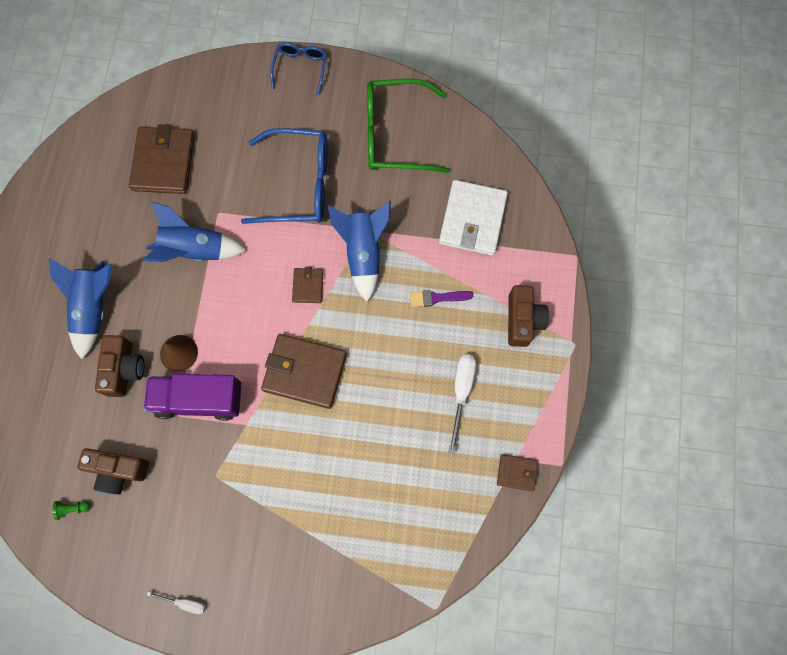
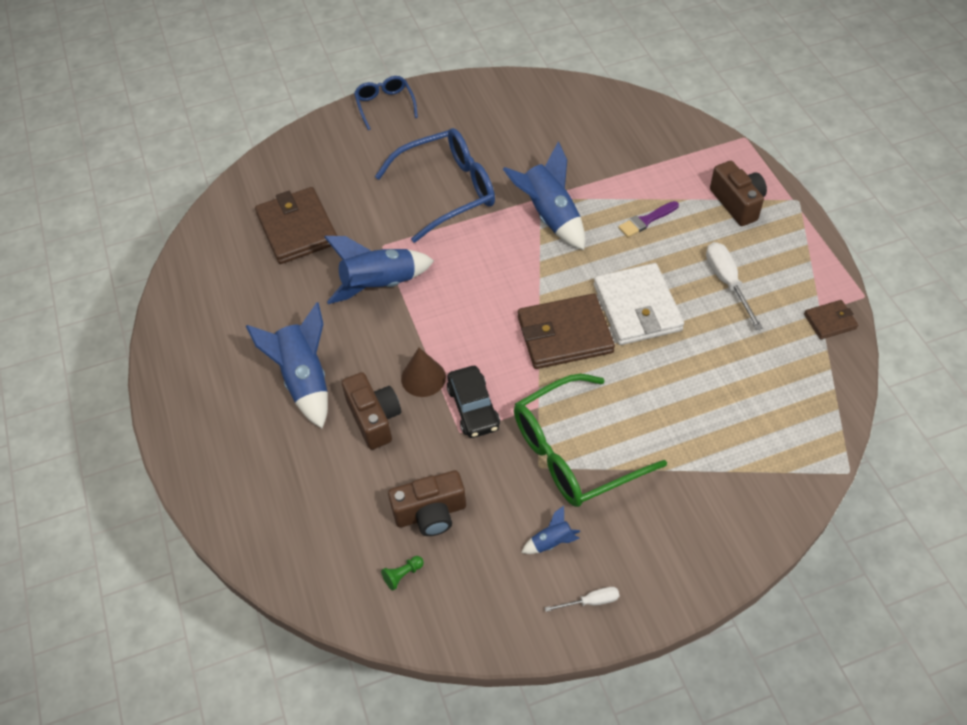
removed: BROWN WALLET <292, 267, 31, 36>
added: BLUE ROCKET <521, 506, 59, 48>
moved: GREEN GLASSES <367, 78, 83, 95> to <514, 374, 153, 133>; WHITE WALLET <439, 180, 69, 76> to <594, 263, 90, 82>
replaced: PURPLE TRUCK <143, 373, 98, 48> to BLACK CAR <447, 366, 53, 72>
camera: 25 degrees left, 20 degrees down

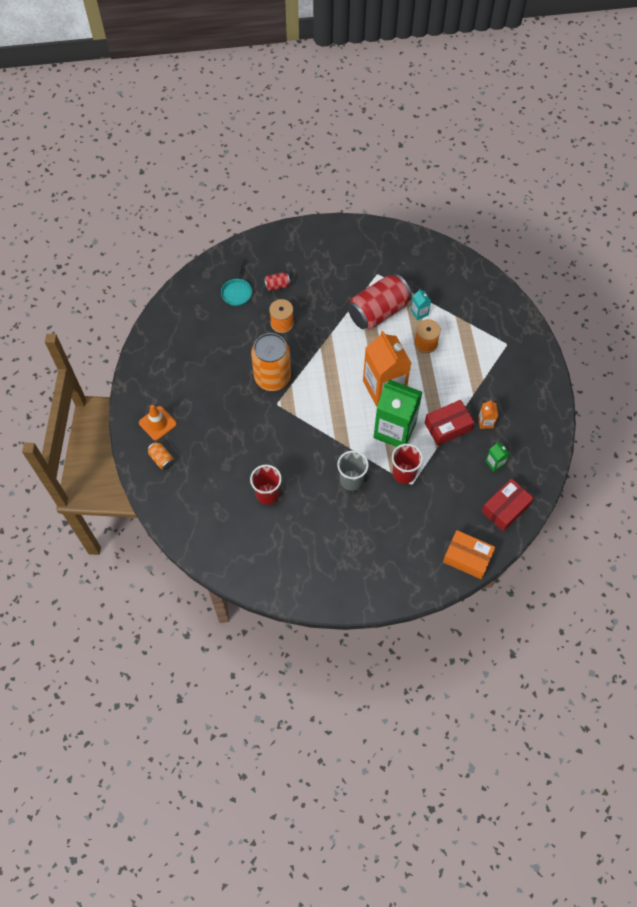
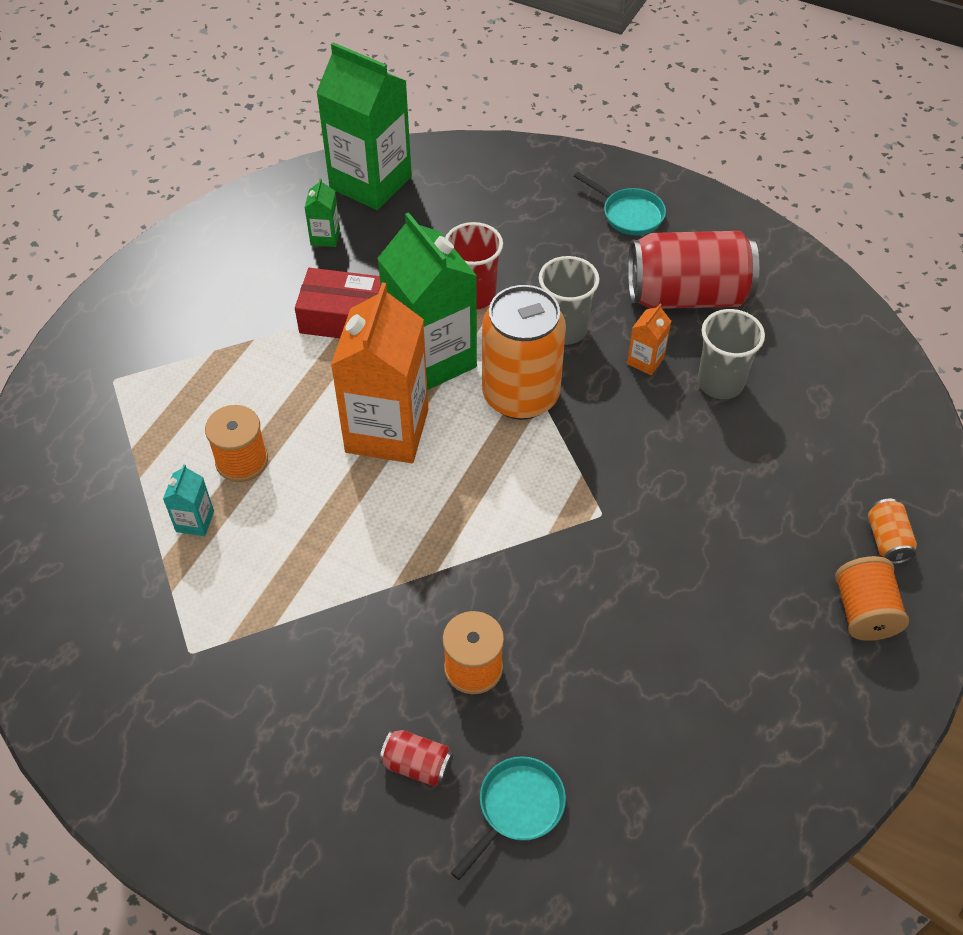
removed: ORANGE BOX <443, 530, 52, 49>
added: TURQUOISE PAN <574, 172, 92, 63>
moved: RED CAN <348, 274, 64, 55> to <628, 231, 131, 78>; ORANGE CAN <251, 333, 40, 58> to <482, 285, 84, 135>; ORANGE CARTON <478, 400, 20, 29> to <627, 304, 44, 71>
replaced: ORANGE TRAFFIC CONE <139, 405, 38, 36> to ORANGE SPOOL <835, 556, 74, 85>; RED BOX <482, 479, 52, 52> to GREEN CARTON <316, 42, 96, 168>
recoloured: RED CUP <250, 465, 32, 40> to GREY CUP <698, 309, 67, 90>
camera: 145 degrees left, 10 degrees down

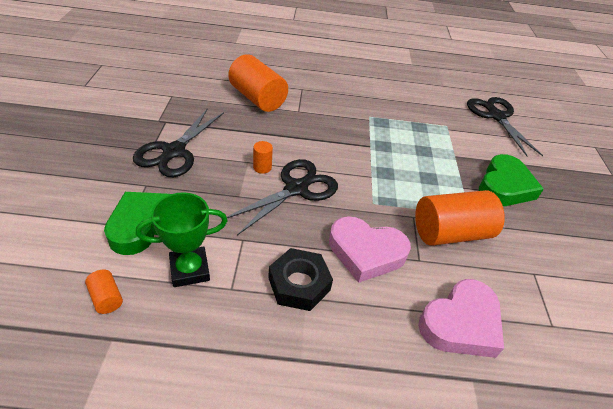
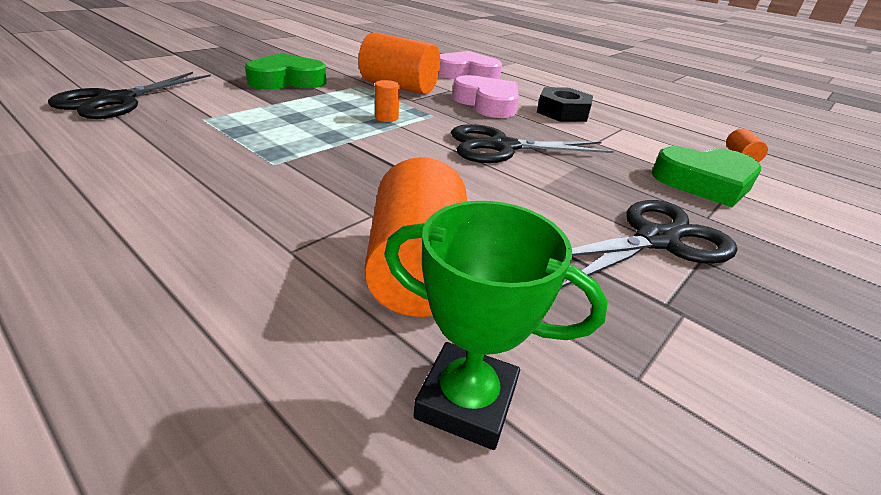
moved: ORANGE CYLINDER <253, 141, 20, 33> to <375, 80, 25, 42>; GREEN TROPHY <136, 192, 91, 95> to <384, 201, 224, 249>
camera: 140 degrees left, 10 degrees down

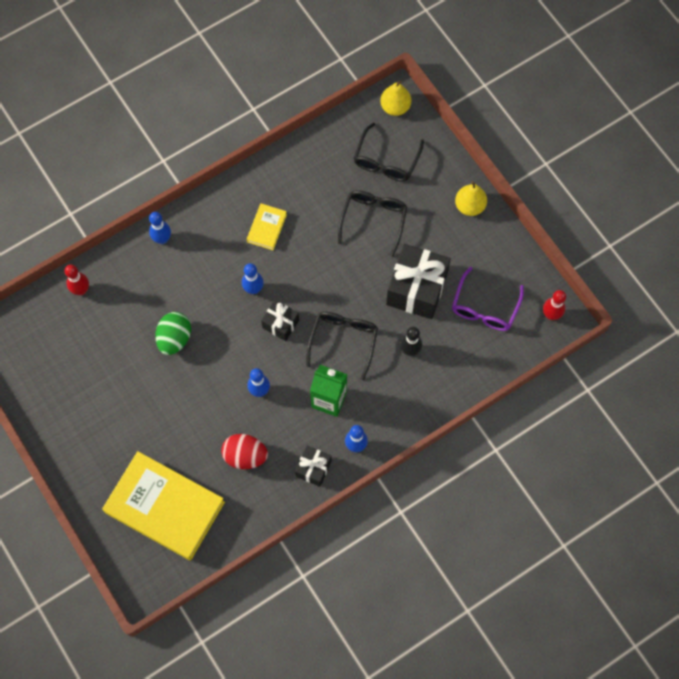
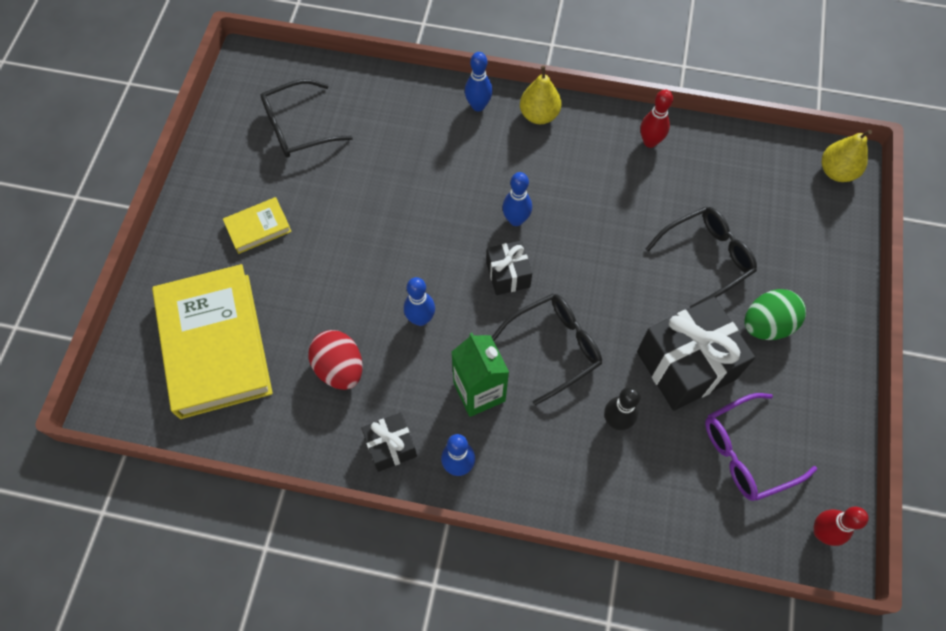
moved: BLACK GLASSES <354, 123, 70, 59> to <260, 79, 93, 79>; YELLOW PEAR <455, 181, 32, 35> to <520, 66, 41, 58>; YELLOW BOOK <247, 204, 40, 46> to <223, 197, 69, 57>; RED BOWLING PIN <64, 264, 25, 31> to <640, 90, 33, 58>; GREEN EGG <155, 312, 36, 43> to <744, 289, 62, 51>
camera: 45 degrees right, 5 degrees down

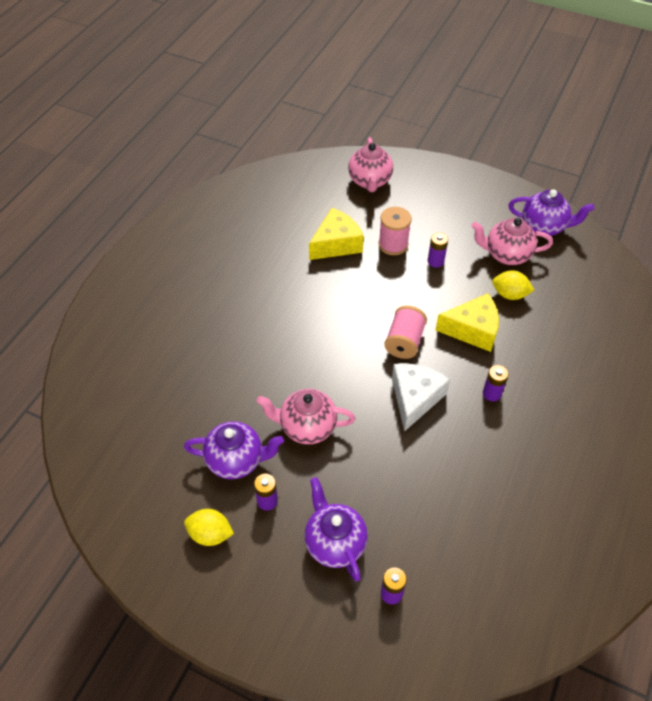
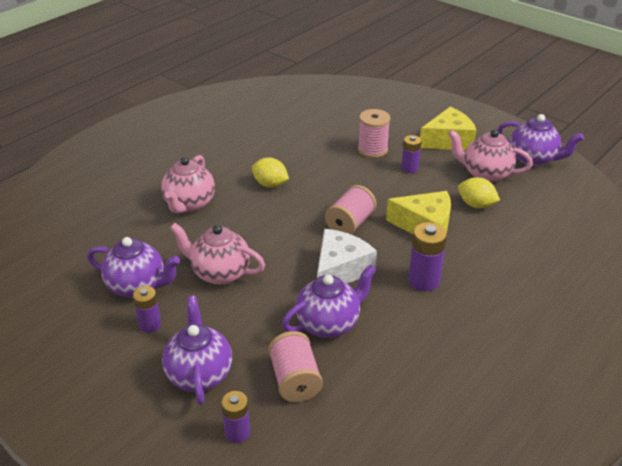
added: PURPLE TEAPOT <282, 264, 94, 74>; PINK SPOOL <268, 331, 55, 71>
moved: PINK TEAPOT <348, 137, 45, 55> to <161, 155, 54, 58>; YELLOW CHEESE <309, 208, 55, 52> to <420, 107, 57, 43>; YELLOW LEMON <184, 509, 50, 37> to <252, 157, 37, 31>
resized: PURPLE BATTERY <483, 365, 26, 36> = <408, 222, 39, 70> x1.54
camera: 15 degrees right, 15 degrees down

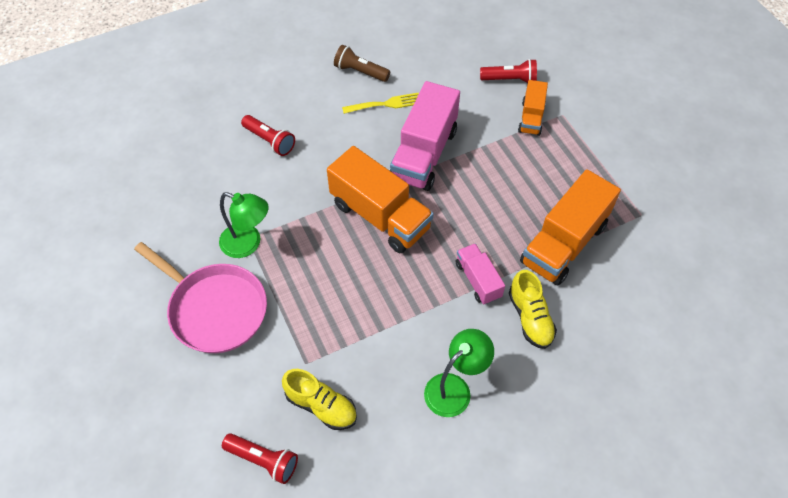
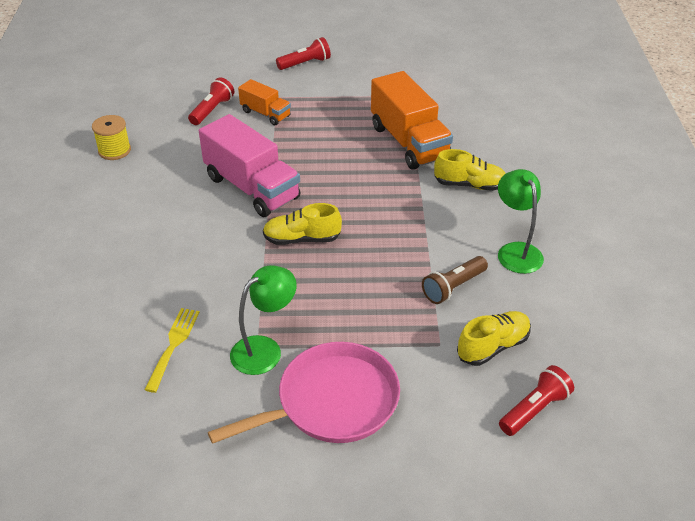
removed: PINK TRUCK <456, 243, 49, 62>
added: YELLOW SPOOL <92, 115, 39, 45>
moved: BROWN FLASHLIGHT <334, 45, 56, 37> to <422, 256, 66, 48>; YELLOW FORK <342, 93, 77, 21> to <144, 308, 56, 85>; RED FLASHLIGHT <241, 115, 54, 41> to <276, 37, 55, 33>
replaced: ORANGE TRUCK <327, 146, 107, 107> to YELLOW SHOE <263, 203, 79, 42>
camera: 65 degrees left, 15 degrees down

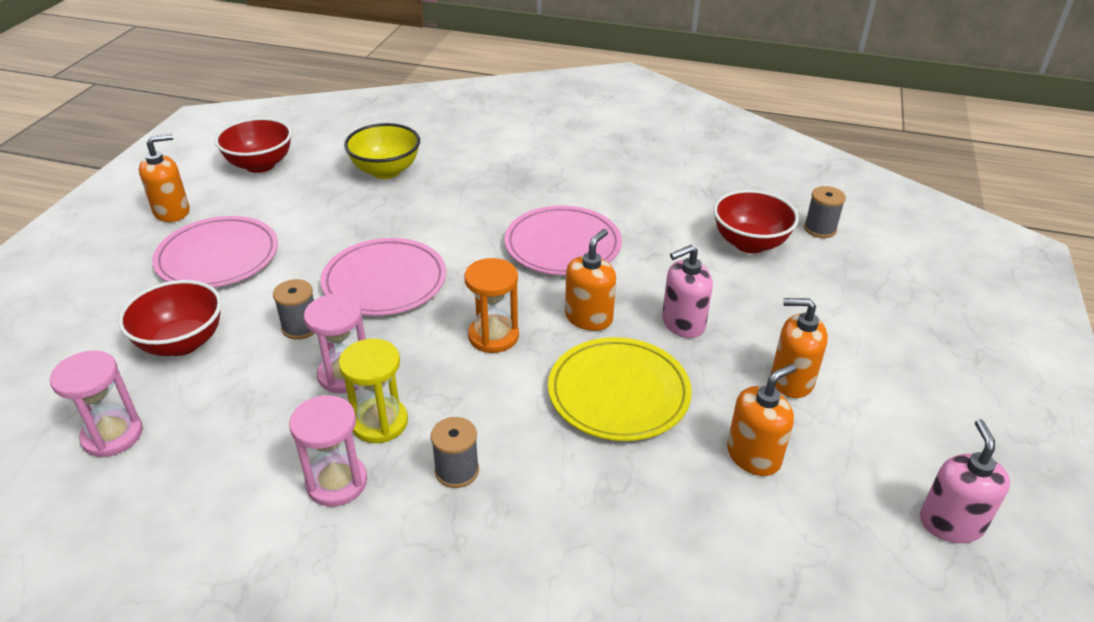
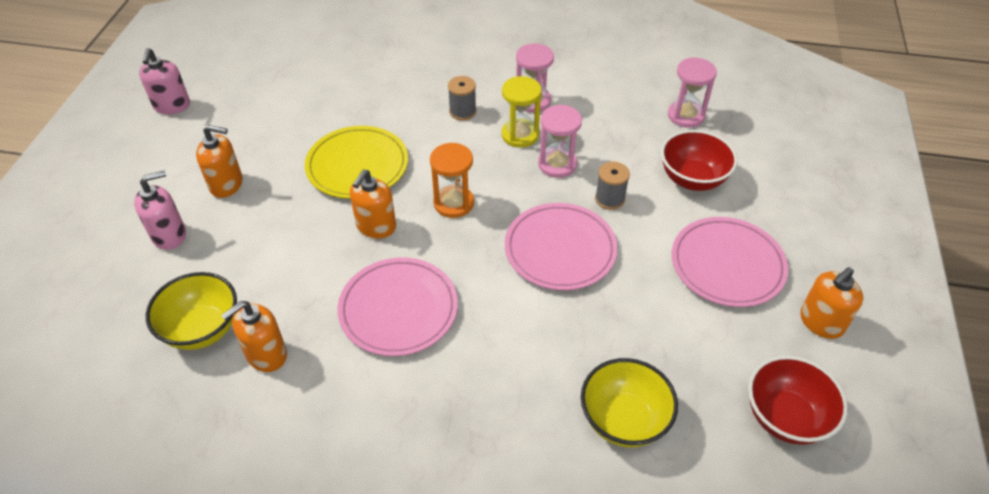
removed: GREY SPOOL <804, 186, 42, 52>
moved: PINK SOAP DISPENSER <662, 245, 51, 93> to <134, 170, 52, 80>; ORANGE SOAP DISPENSER <727, 364, 70, 112> to <221, 301, 66, 71>
recoloured: RED BOWL <713, 190, 86, 63> to YELLOW BOWL <146, 272, 91, 78>
camera: 175 degrees right, 10 degrees up

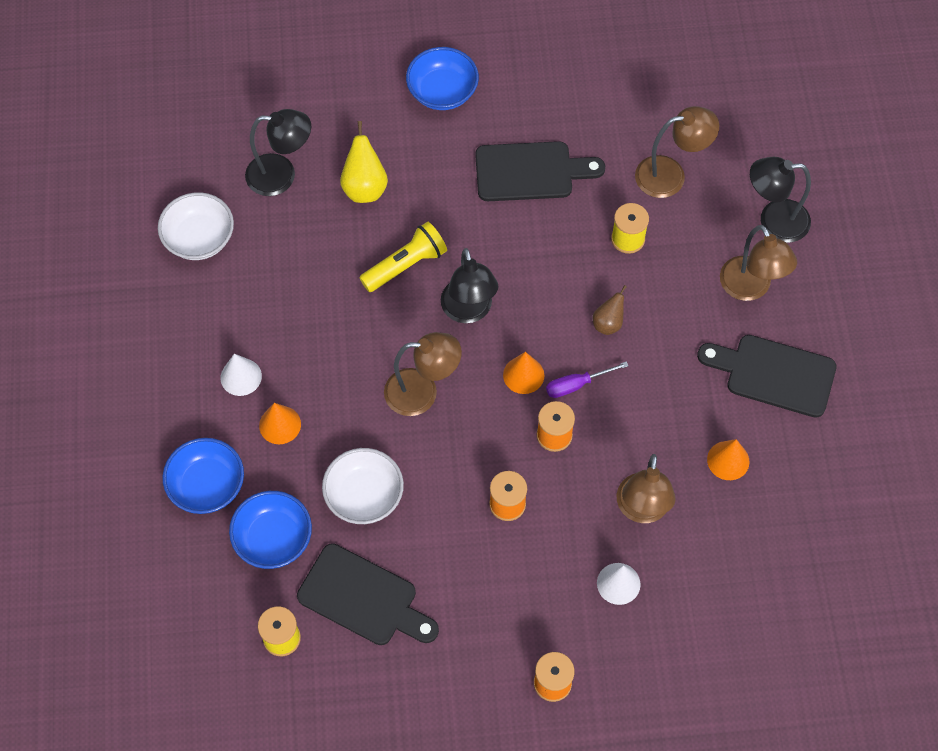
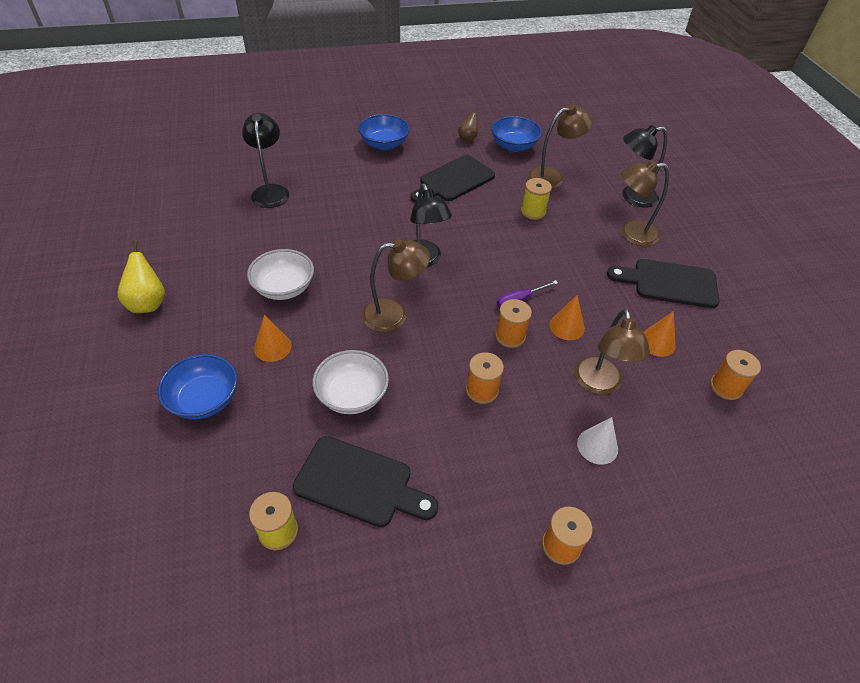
removed: YELLOW FLASHLIGHT <359, 222, 88, 70>; WHITE CONE <221, 354, 41, 42>
added: ORANGE SPOOL <710, 350, 51, 50>
moved: YELLOW PEAR <340, 121, 48, 82> to <118, 240, 47, 73>; WHITE BOWL <158, 192, 76, 68> to <247, 249, 67, 51>; BROWN PEAR <593, 285, 34, 50> to <458, 108, 20, 33>; ORANGE CONE <503, 352, 41, 42> to <549, 295, 36, 45>; BLUE BOWL <229, 491, 83, 78> to <491, 116, 51, 36>
turned: BLACK LAMP <245, 109, 66, 87> = <242, 113, 47, 95> 90 degrees counterclockwise; BLACK CUTTING BOARD <475, 141, 130, 60> = <411, 155, 84, 48> 150 degrees clockwise; BROWN LAMP <720, 225, 77, 76> = <621, 160, 48, 86> 120 degrees clockwise
camera: 10 degrees left, 15 degrees down

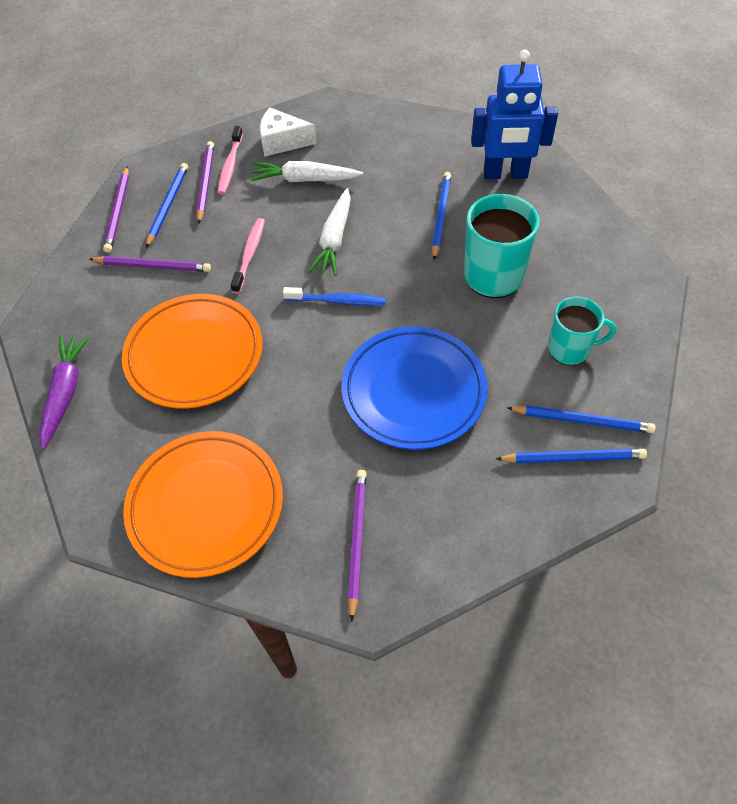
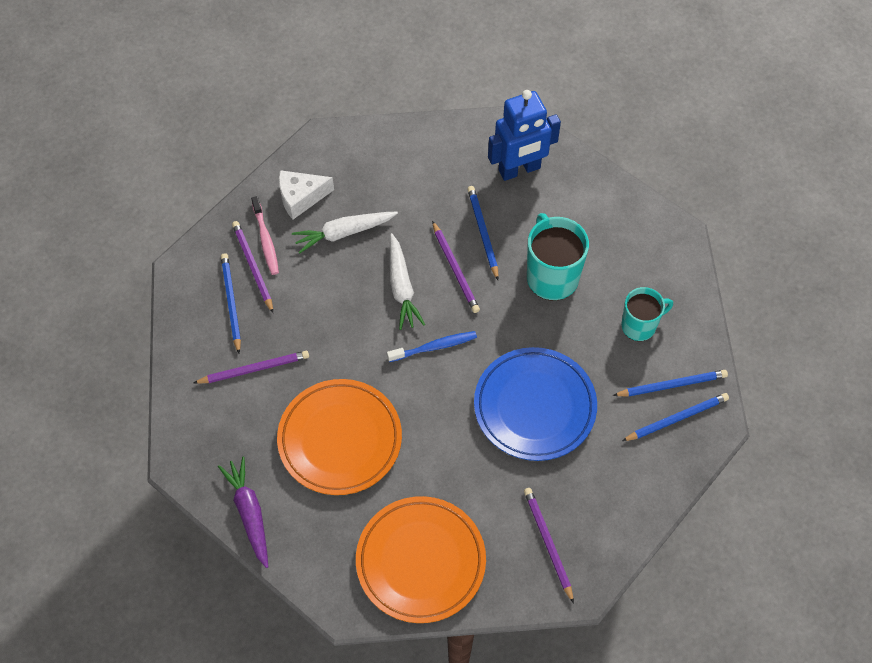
removed: PINK TOOTHBRUSH <230, 218, 35, 76>
moved: PURPLE PENCIL <103, 166, 26, 87> to <432, 221, 48, 92>
camera: 25 degrees left, 5 degrees up

